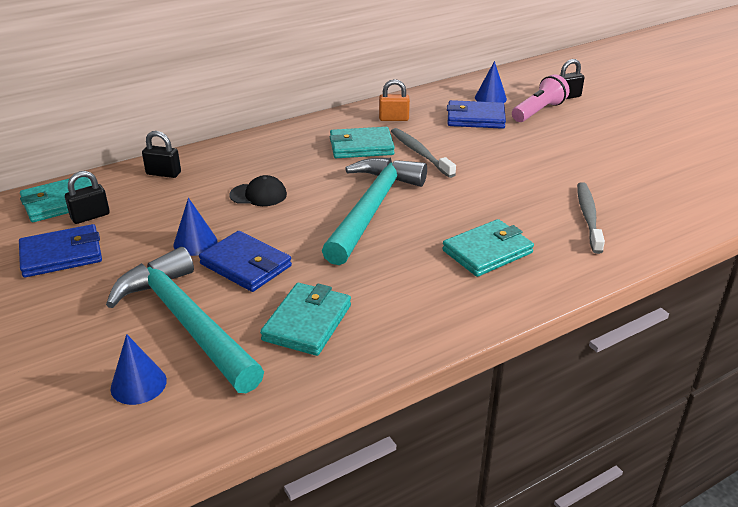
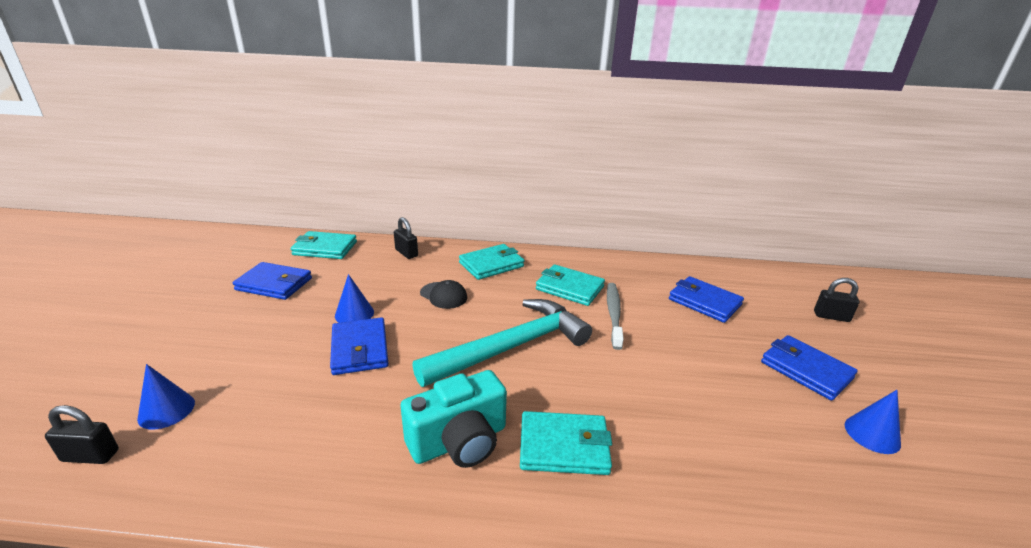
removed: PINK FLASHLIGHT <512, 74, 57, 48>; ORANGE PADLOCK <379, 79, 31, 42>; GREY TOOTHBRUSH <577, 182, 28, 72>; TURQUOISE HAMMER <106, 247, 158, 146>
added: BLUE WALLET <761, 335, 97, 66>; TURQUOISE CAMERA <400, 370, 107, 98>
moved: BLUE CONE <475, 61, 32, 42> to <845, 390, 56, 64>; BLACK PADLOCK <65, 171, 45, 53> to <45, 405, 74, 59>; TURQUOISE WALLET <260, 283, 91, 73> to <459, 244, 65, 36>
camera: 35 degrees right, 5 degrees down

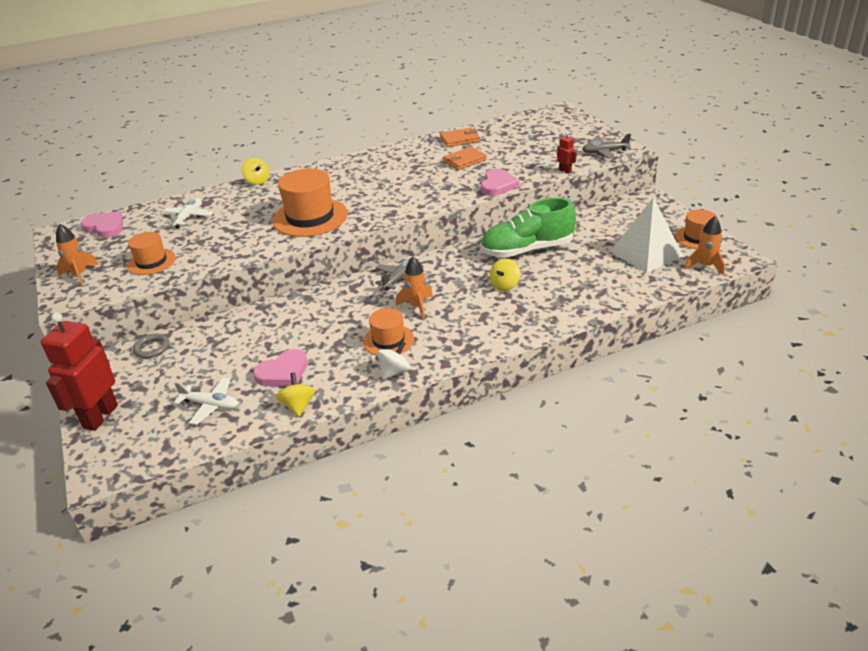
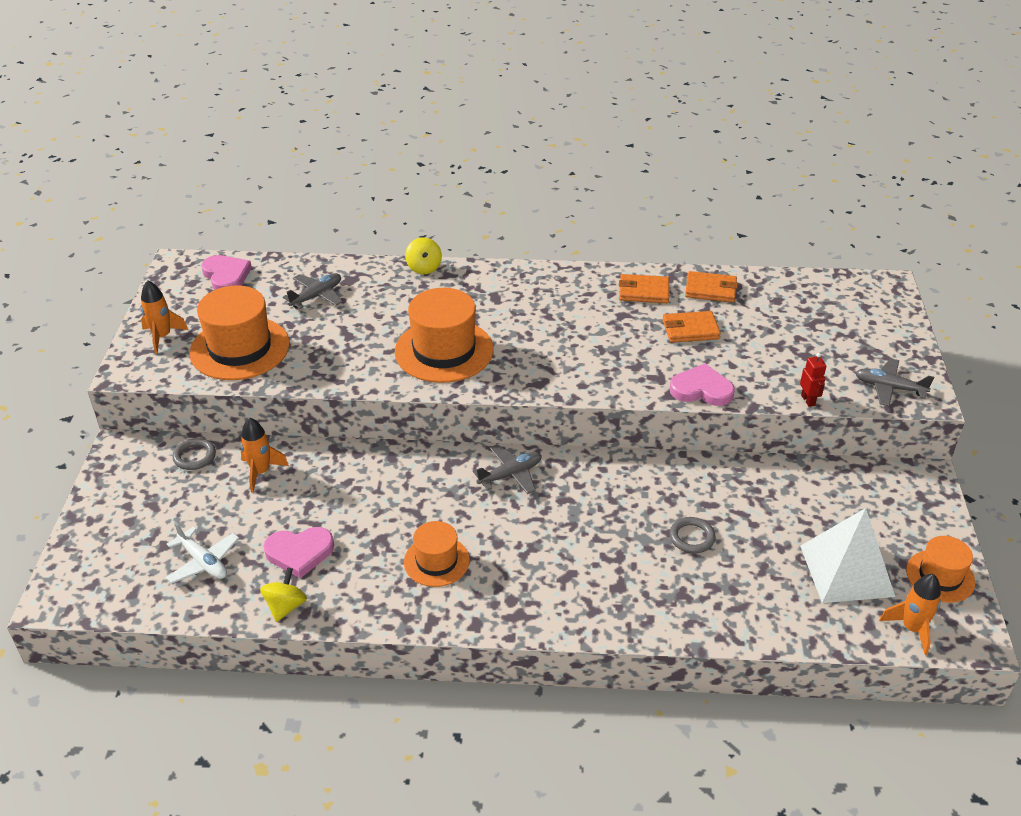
removed: GREEN SHOE <480, 197, 96, 61>; YELLOW SPINNING TOP <489, 259, 31, 32>; RED ROBOT <41, 312, 77, 119>; WHITE SPINNING TOP <377, 341, 33, 39>
added: ORANGE WALLET <619, 274, 50, 29>; GREY RING <669, 517, 46, 36>
moved: ORANGE ROCKET <396, 257, 37, 62> to <240, 417, 49, 76>
recoloured: WHITE PLANE <163, 198, 50, 30> to GREY PLANE <283, 273, 59, 36>
turned: PINK HEART <481, 169, 38, 27> = <670, 363, 65, 43> 120 degrees counterclockwise
resized: ORANGE HAT <127, 232, 49, 43> = <189, 285, 101, 95> x1.71
camera: 25 degrees right, 5 degrees up

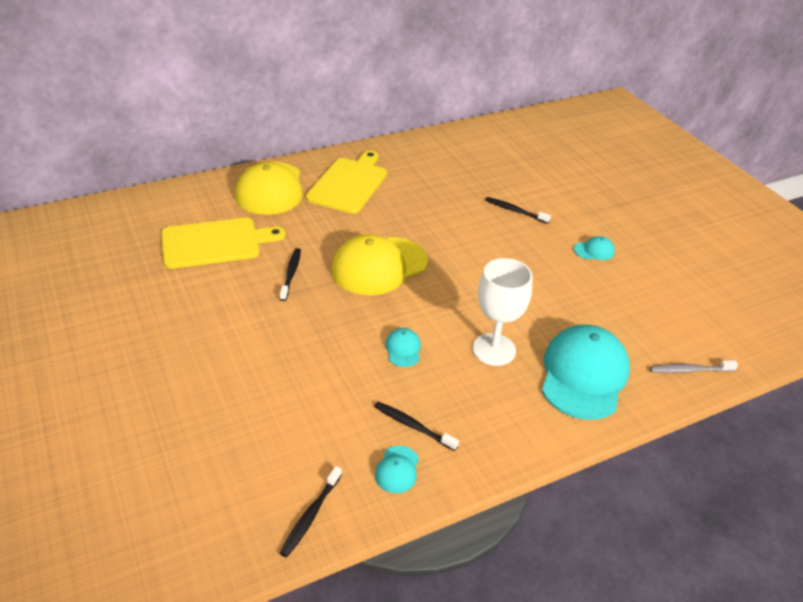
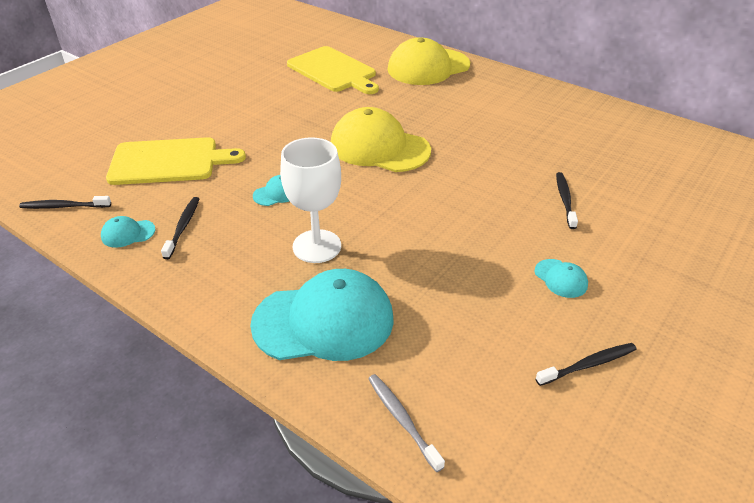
moved: YELLOW CUTTING BOARD <306, 151, 81, 63> to <106, 137, 140, 48>; BLACK TOOTHBRUSH <280, 248, 21, 53> to <535, 343, 102, 43>
camera: 65 degrees right, 0 degrees up

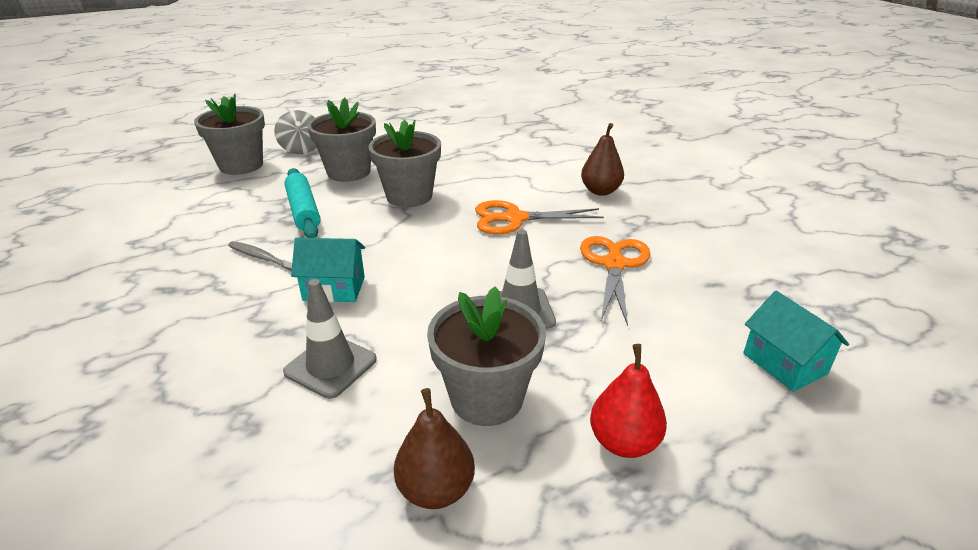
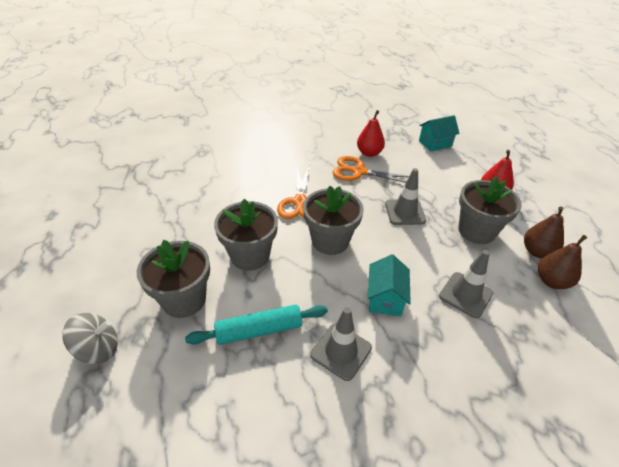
added: RED PEAR <357, 110, 28, 47>
moved: GREY FLOWER POT <194, 94, 71, 81> to <303, 186, 61, 69>; BROWN PEAR <581, 123, 43, 73> to <538, 235, 49, 54>
replaced: GREY TOOTHBRUSH <228, 241, 65, 30> to GREY TRAFFIC CONE <310, 307, 62, 74>
camera: 85 degrees left, 10 degrees up

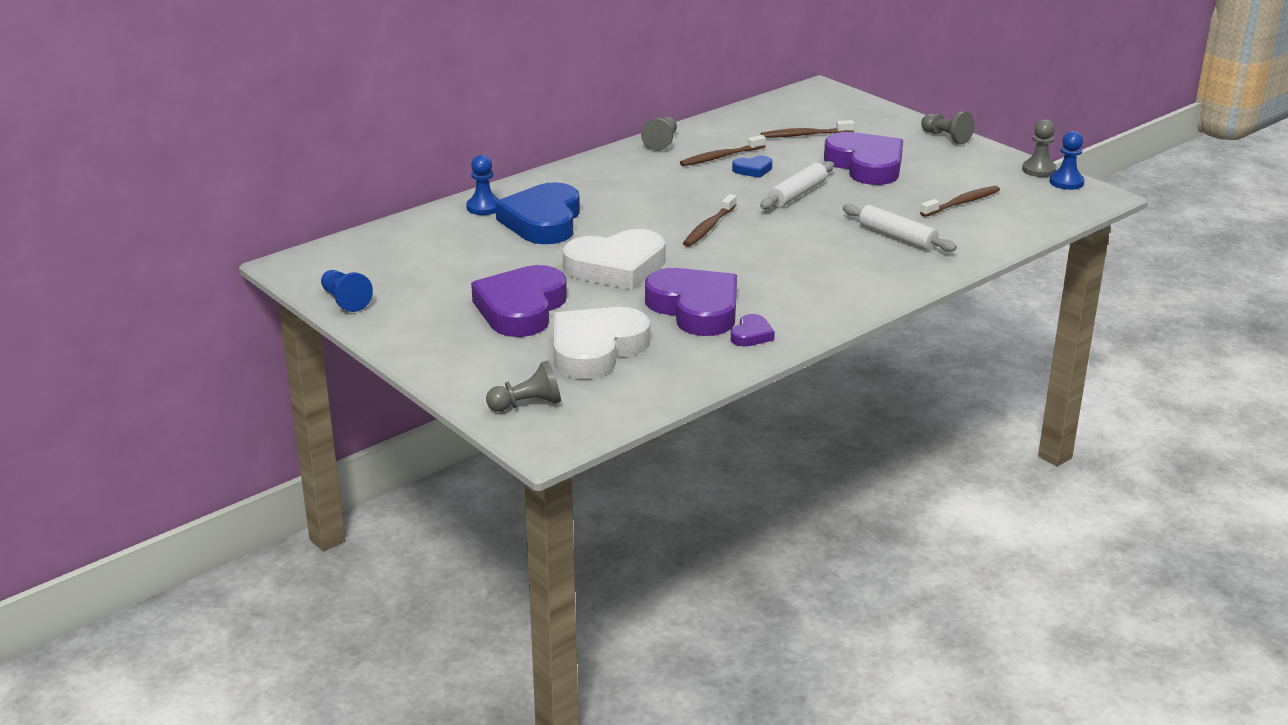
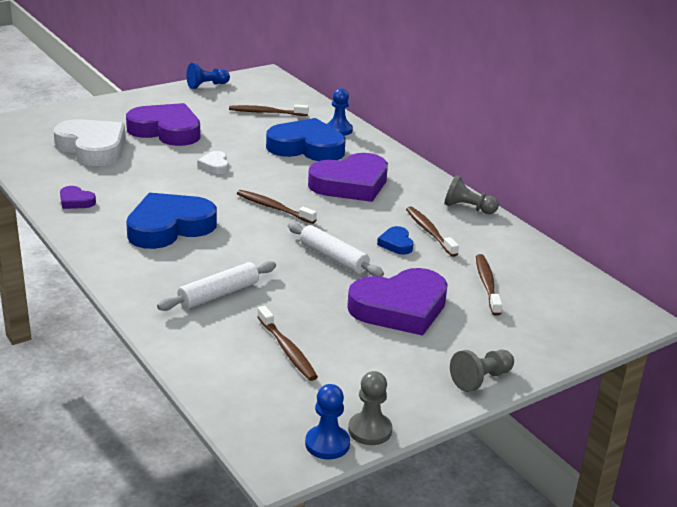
removed: GREY PAWN <486, 361, 75, 51>
added: BROWN TOOTHBRUSH <229, 104, 80, 12>; BLUE HEART <126, 193, 91, 56>
moved: PURPLE HEART <645, 268, 92, 68> to <308, 153, 80, 49>
resized: WHITE HEART <563, 229, 103, 61> = <197, 151, 32, 23> x0.44
camera: 95 degrees right, 0 degrees up

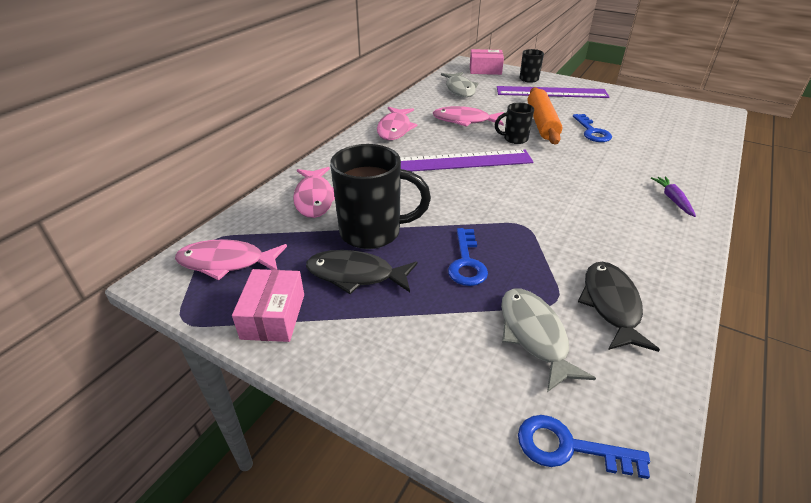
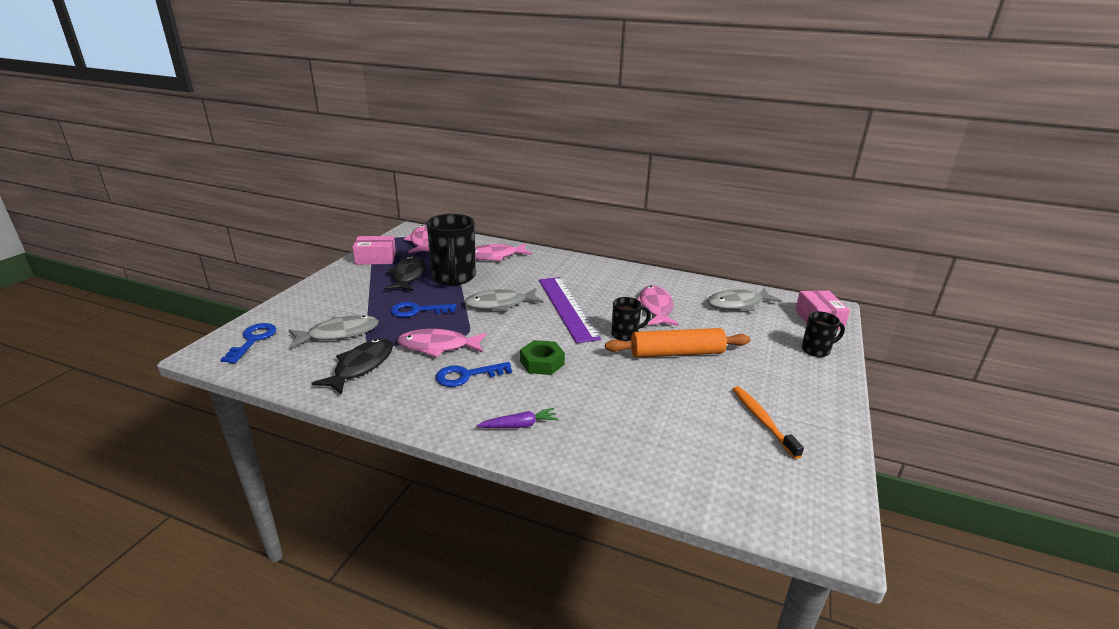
removed: PURPLE RULER <497, 86, 112, 12>
added: GREY FISH <464, 288, 79, 24>; GREEN NUT <520, 340, 45, 35>; ORANGE TOOTHBRUSH <733, 386, 71, 73>
moved: PINK FISH <377, 107, 40, 33> to <397, 329, 89, 28>; BLUE KEY <573, 114, 39, 28> to <436, 362, 76, 25>
turned: BLACK MUG <495, 103, 39, 41> = <611, 297, 40, 44> 90 degrees clockwise; BLACK FISH <578, 262, 82, 90> = <311, 338, 82, 57> 60 degrees counterclockwise
camera: 80 degrees right, 10 degrees down

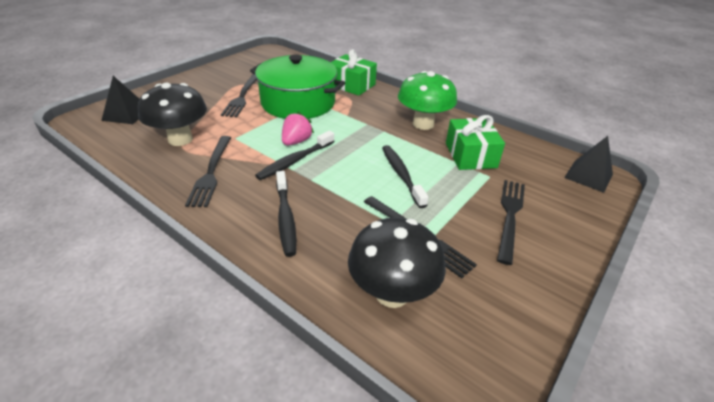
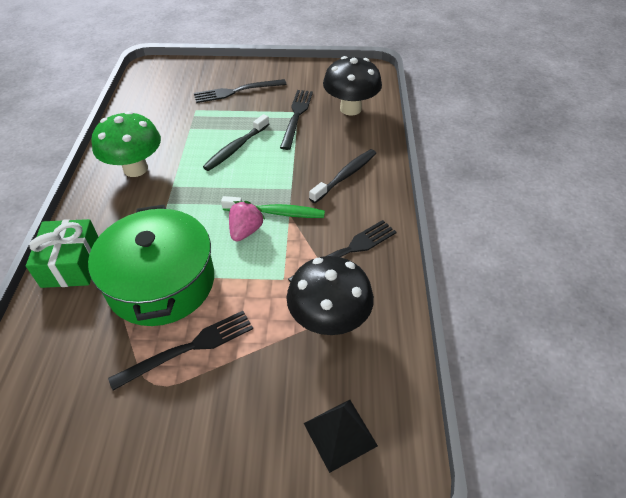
removed: GREEN GIFT <446, 115, 59, 55>; BLACK PYRAMID <564, 136, 49, 57>
recoloured: BLACK TOOTHBRUSH <255, 131, 80, 49> to GREEN TOOTHBRUSH <221, 196, 104, 22>
turned: PINK STRAWBERRY <282, 112, 32, 34> = <229, 201, 36, 40> 120 degrees clockwise
camera: 125 degrees left, 10 degrees up

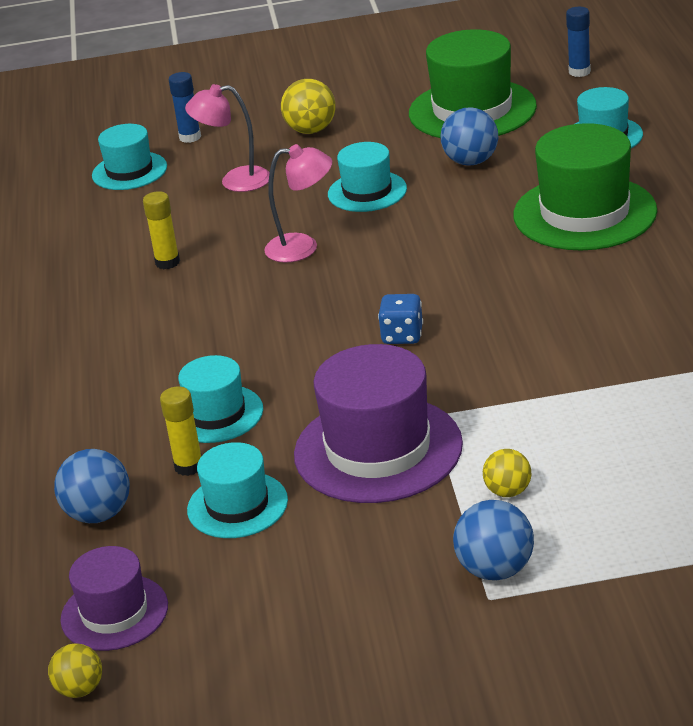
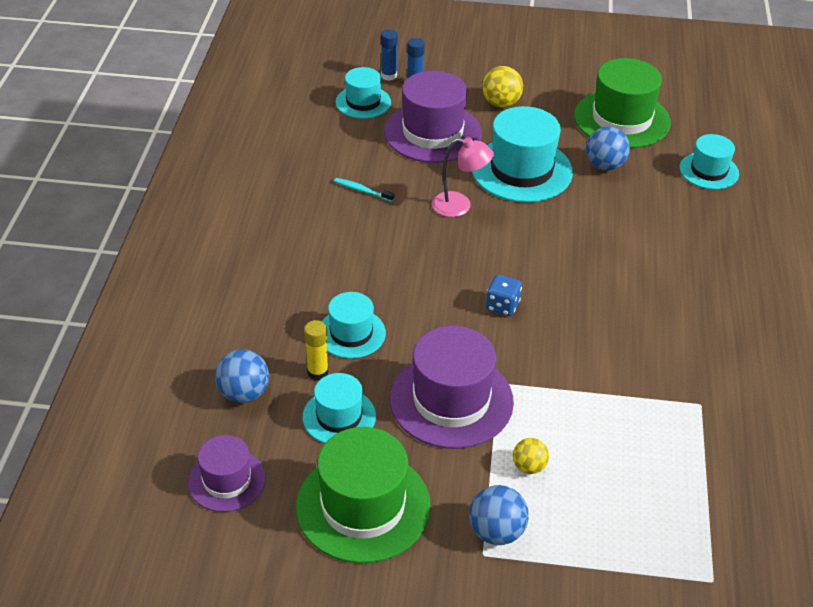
removed: YELLOW BALL <48, 643, 54, 55>
moved: BLUE GLUE STICK <566, 7, 25, 70> to <381, 29, 17, 52>; GREEN HAT <513, 123, 144, 127> to <296, 427, 135, 136>
replaced: PINK LAMP <185, 84, 85, 108> to PURPLE HAT <384, 71, 98, 92>; YELLOW GLUE STICK <143, 191, 37, 78> to TURQUOISE TOOTHBRUSH <334, 178, 60, 24>
resized: TURQUOISE HAT <328, 142, 79, 70> = <472, 106, 101, 96> x1.71
camera: 10 degrees right, 10 degrees up

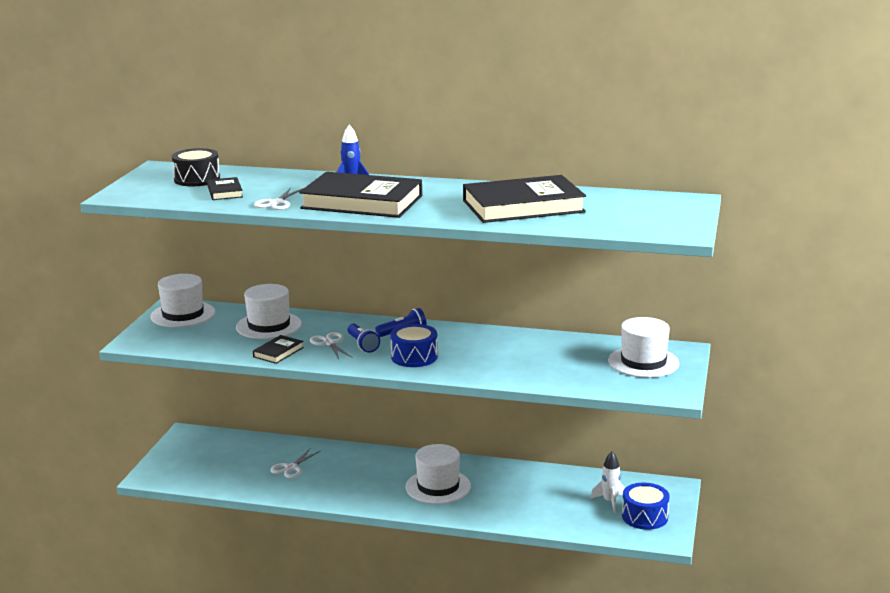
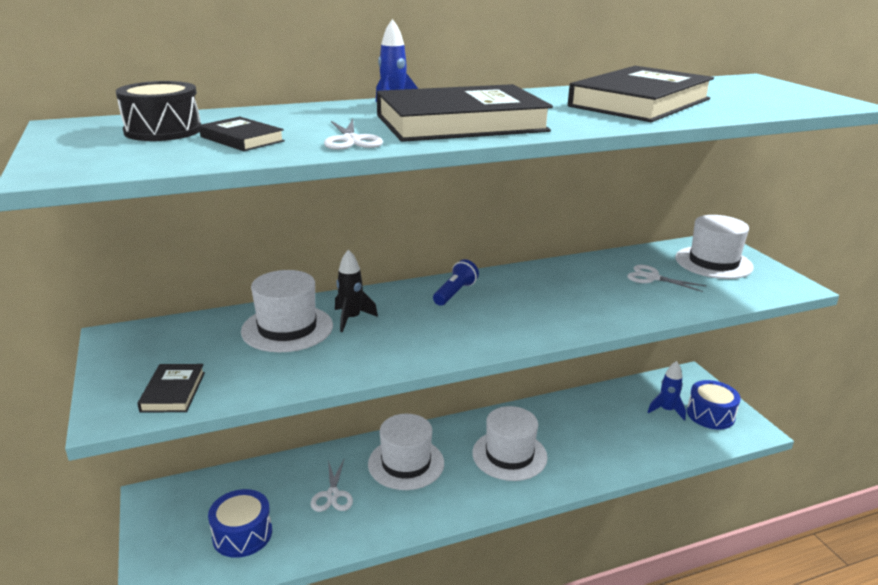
removed: BLUE FLASHLIGHT <347, 324, 33, 29>
added: BLACK ROCKET <335, 249, 43, 83>
moved: WHITE HAT <150, 274, 66, 54> to <368, 414, 76, 76>; BLUE DRUM <390, 324, 48, 43> to <208, 489, 64, 69>; WHITE SCISSORS <310, 332, 43, 27> to <627, 265, 80, 27>; BLACK BOOK <253, 335, 51, 29> to <137, 364, 68, 49>
recoloured: WHITE ROCKET <590, 451, 35, 62> to BLUE ROCKET <647, 361, 39, 60>
camera: 35 degrees left, 5 degrees up

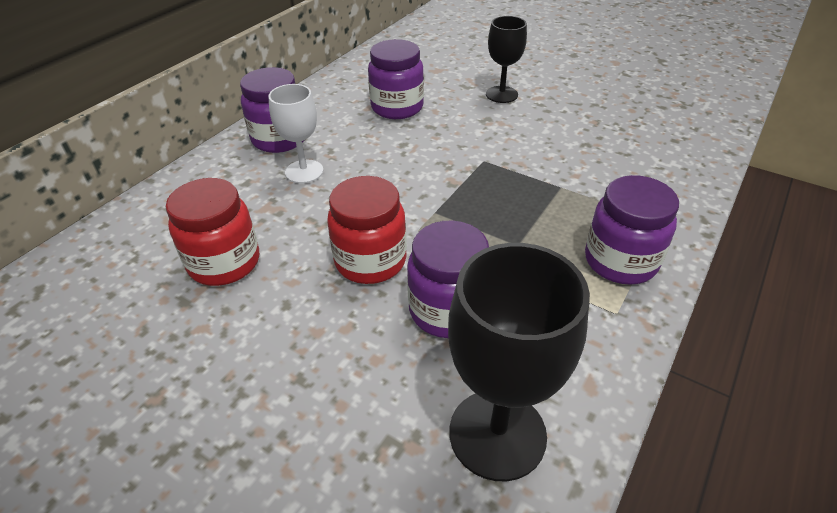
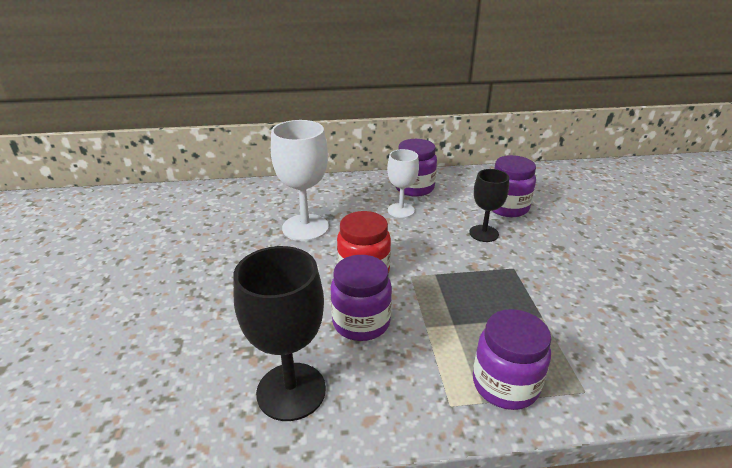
moved: BLACK GOBLET <486, 16, 41, 87> to <469, 169, 40, 73>
replaced: RED JAR <166, 178, 93, 108> to WHITE GOBLET <271, 120, 58, 121>
camera: 50 degrees right, 10 degrees down

